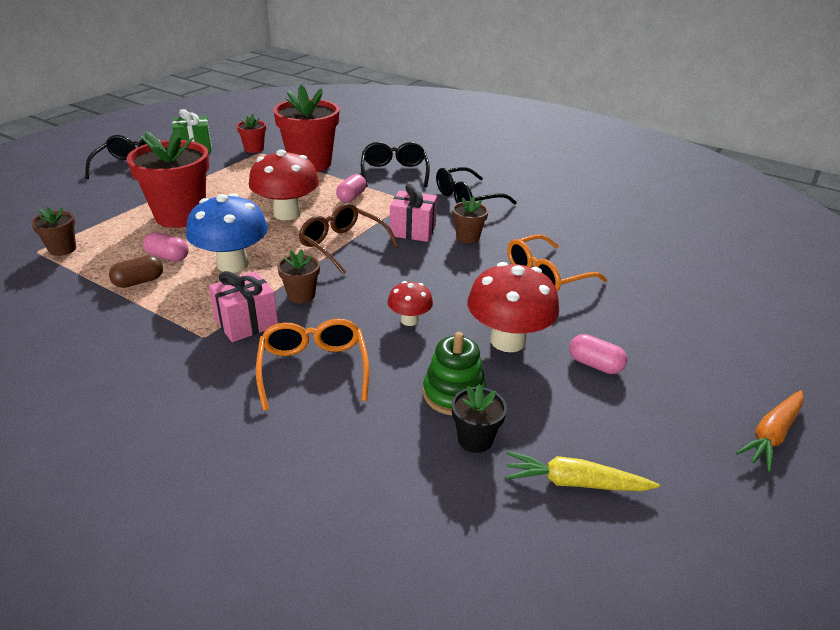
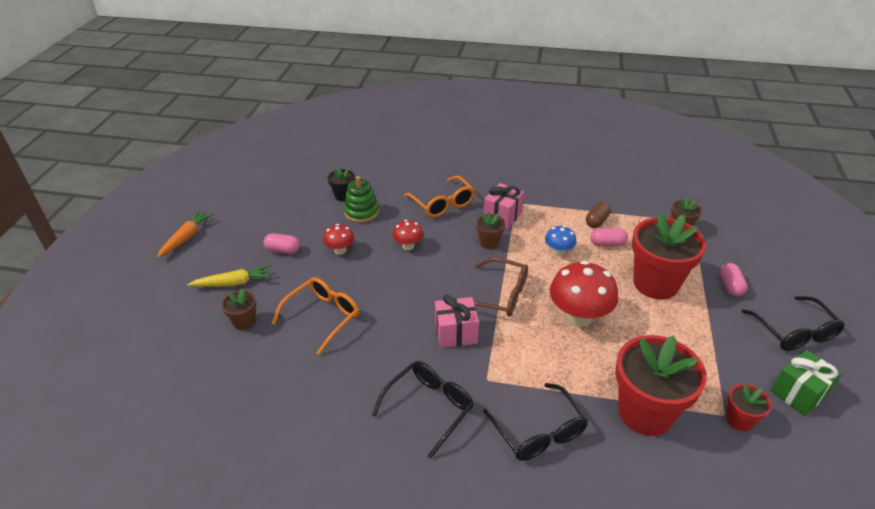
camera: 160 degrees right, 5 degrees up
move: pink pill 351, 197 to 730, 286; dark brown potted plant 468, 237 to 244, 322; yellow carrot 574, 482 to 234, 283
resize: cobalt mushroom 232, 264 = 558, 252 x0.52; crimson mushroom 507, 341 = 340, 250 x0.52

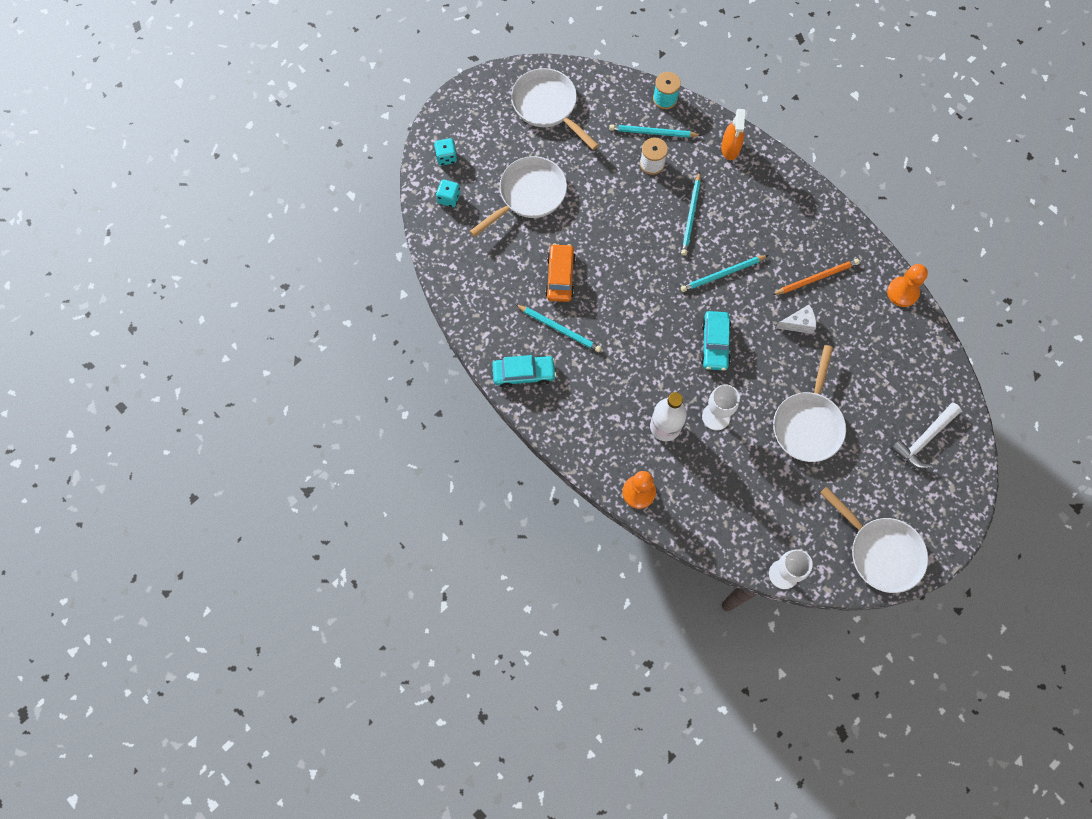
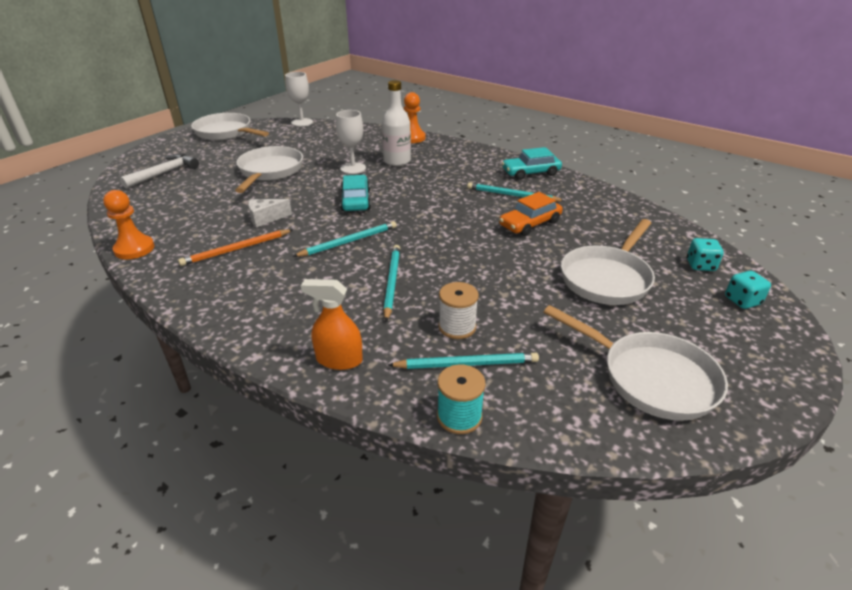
camera: 170 degrees right, 35 degrees down
rotate: orange spray cleaner 730, 148 = 339, 360 75 degrees counterclockwise; orange car 560, 276 = 529, 224 60 degrees clockwise

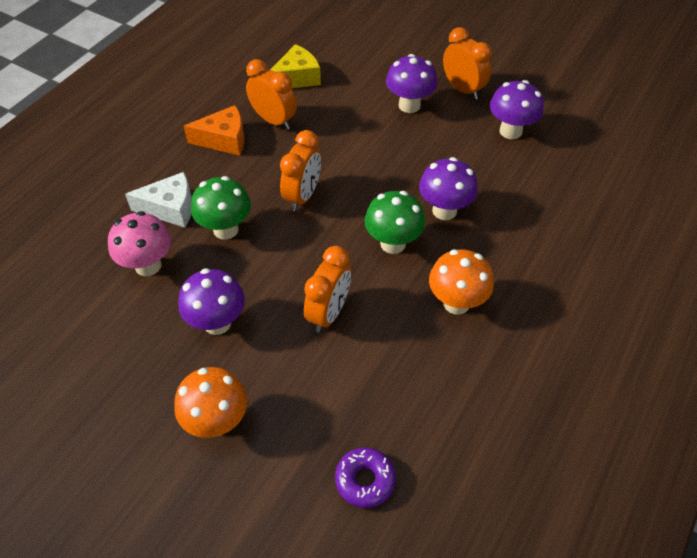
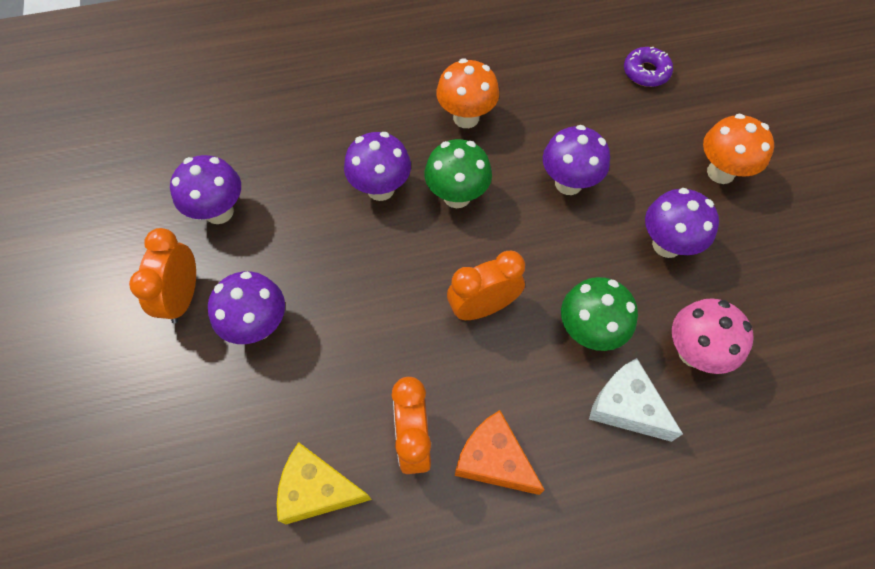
camera: 135 degrees left, 10 degrees up
replace: orange bedside clock 328, 313 to violet mushroom 568, 183

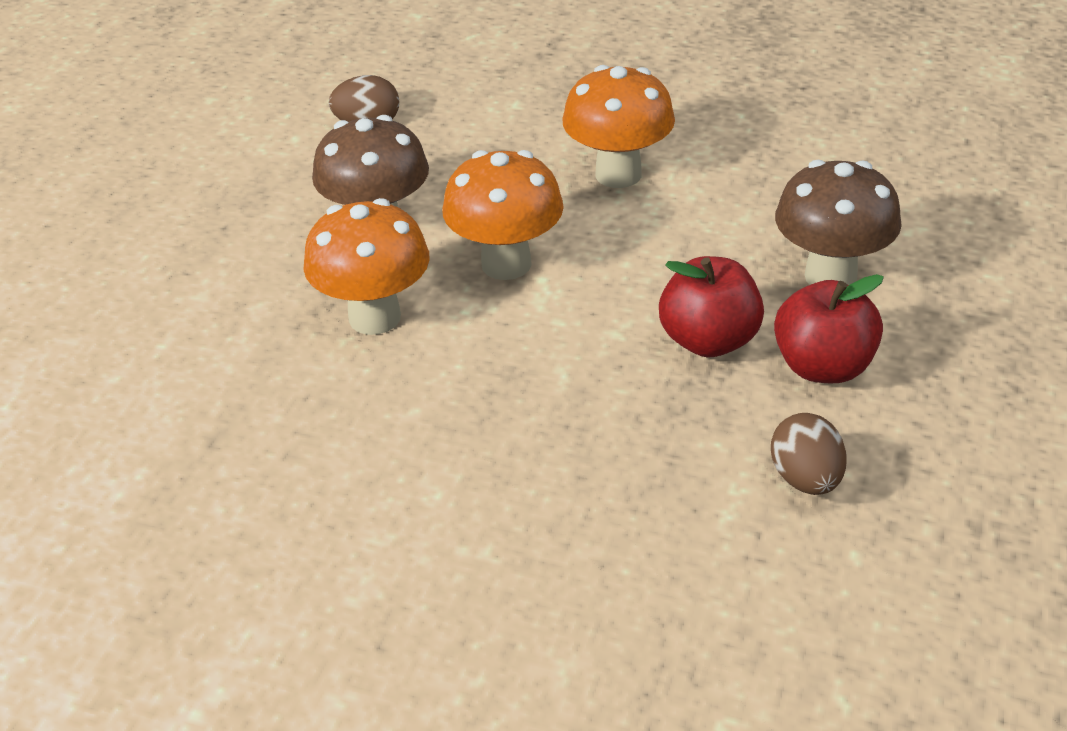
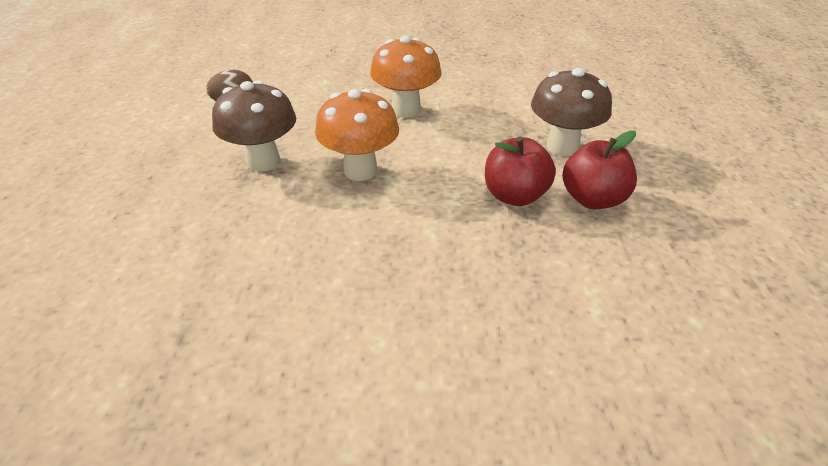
camera: 20 degrees left, 0 degrees up
delete: orange mushroom 374, 317; dark brown egg 806, 479

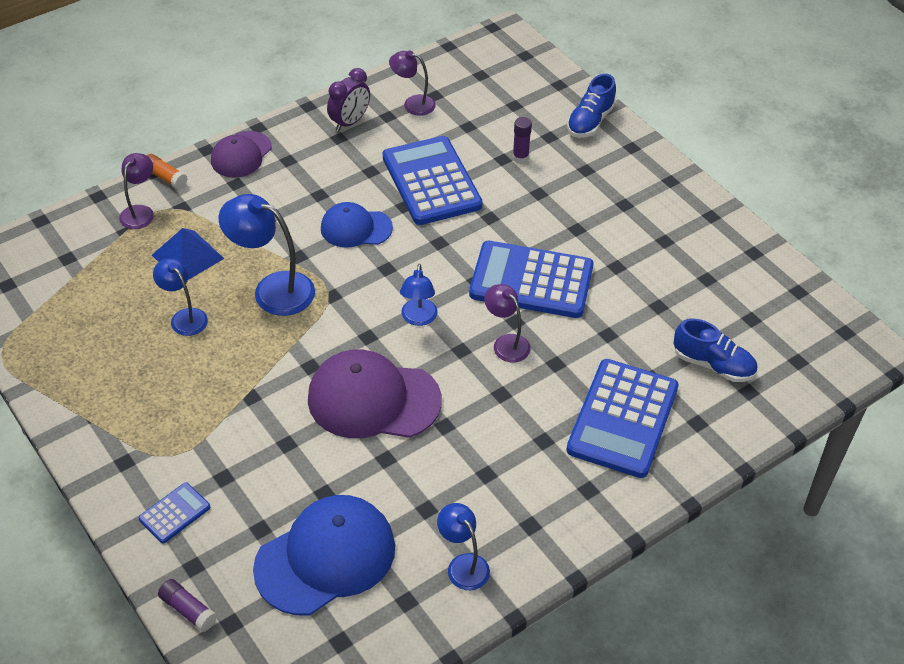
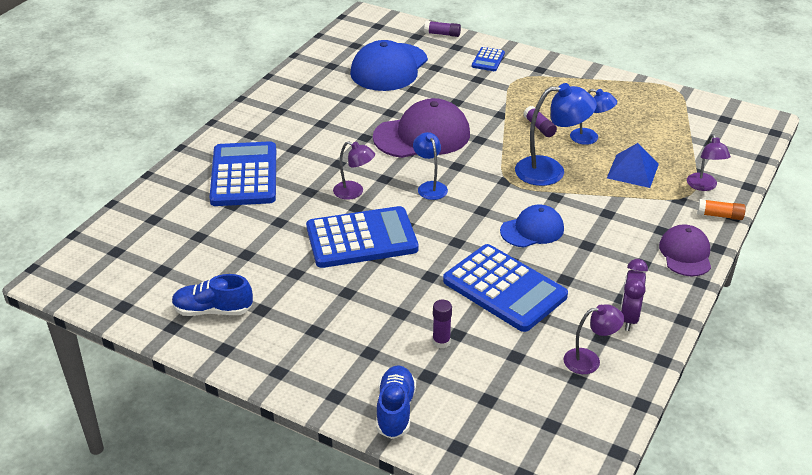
camera: 155 degrees right, 10 degrees down
delete: cobalt desk lamp 463, 565
insert: violet stick of glue 539, 127
move: cobalt shoe 713, 365 to 213, 310

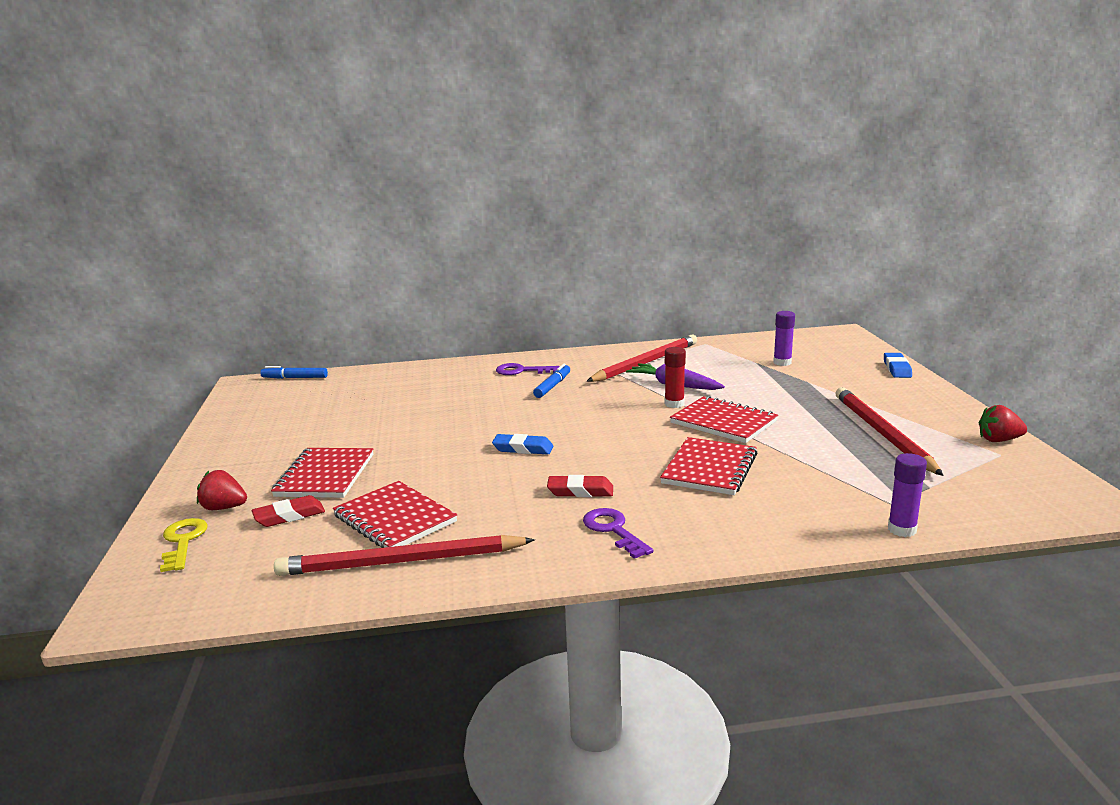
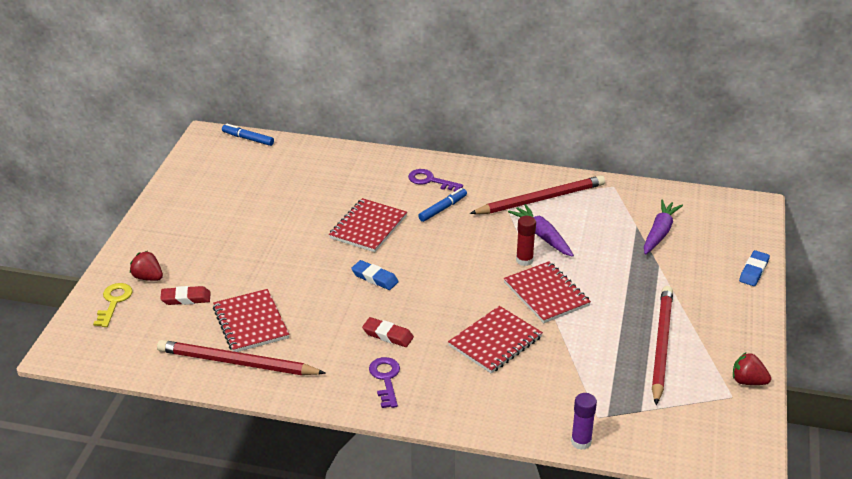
camera: 20 degrees right, 15 degrees up
move: crimson notepad 325, 475 to 368, 227
replace: violet stick of glue 782, 362 to violet carrot 659, 233

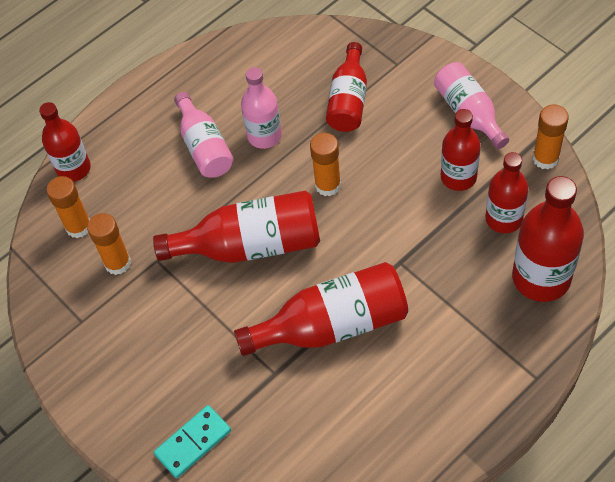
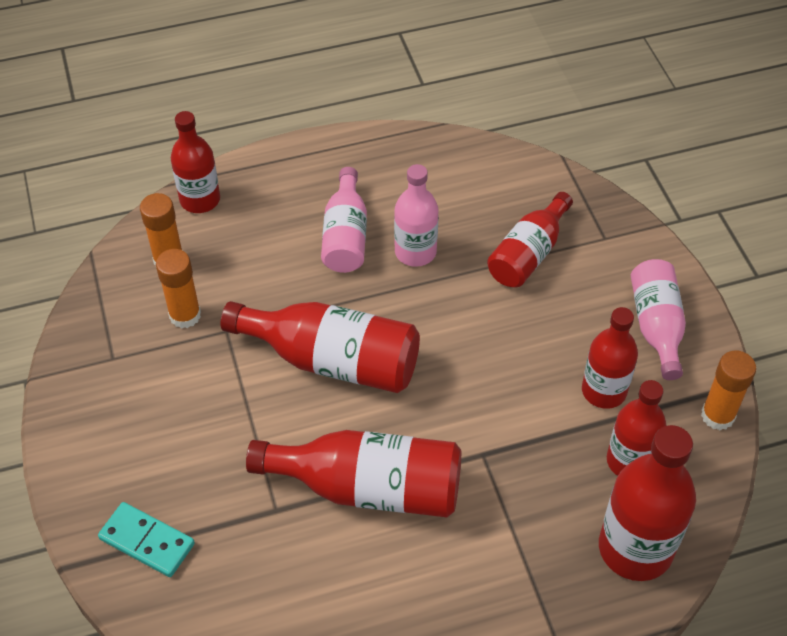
camera: 20 degrees right, 5 degrees down
delete: orange stick of glue 328, 185
rotate: teal domino 193, 443 = 147, 541 45 degrees clockwise

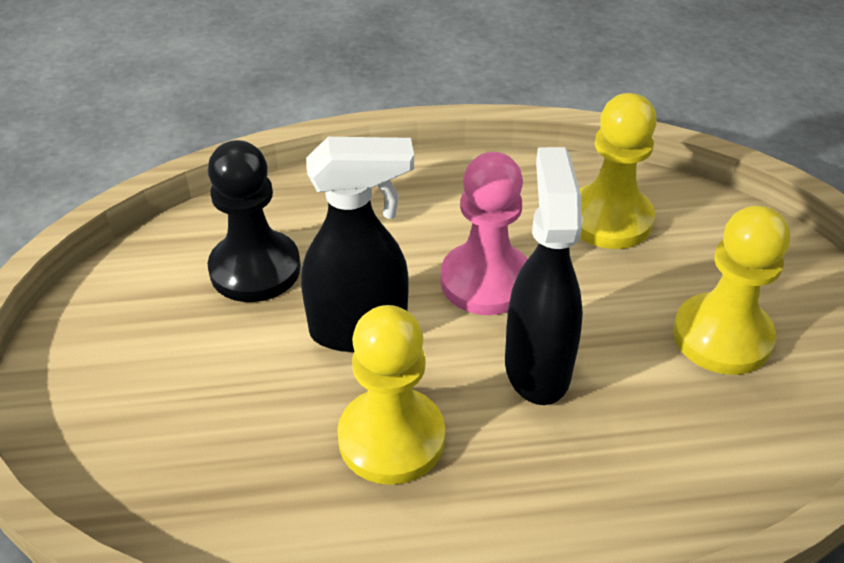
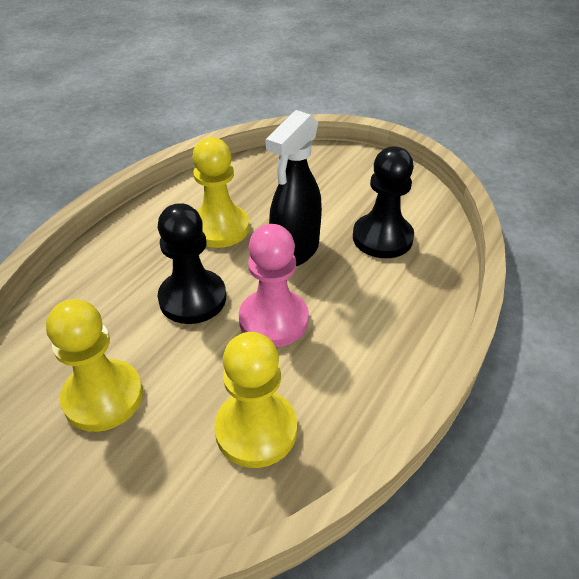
camera: 130 degrees right, 0 degrees up
replace: jet-black spray cleaner 537, 367 to jet-black game pawn 192, 298

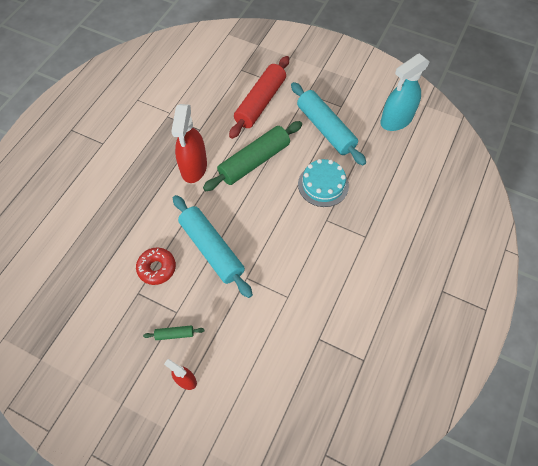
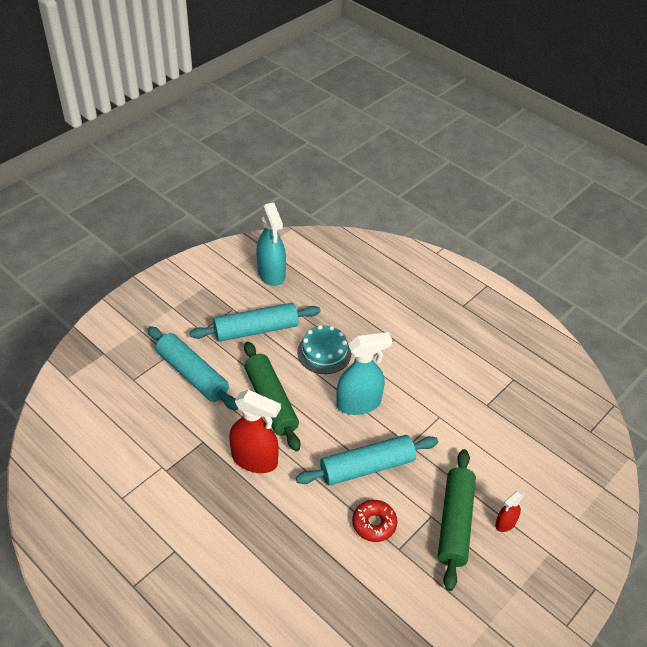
camera: 75 degrees left, 15 degrees down
insert: teal spray cleaner 359, 403
recolor: crimson pastry roller 260, 102 to teal pastry roller 192, 374
resize: emerald pastry roller 174, 334 = 455, 523 x2.41

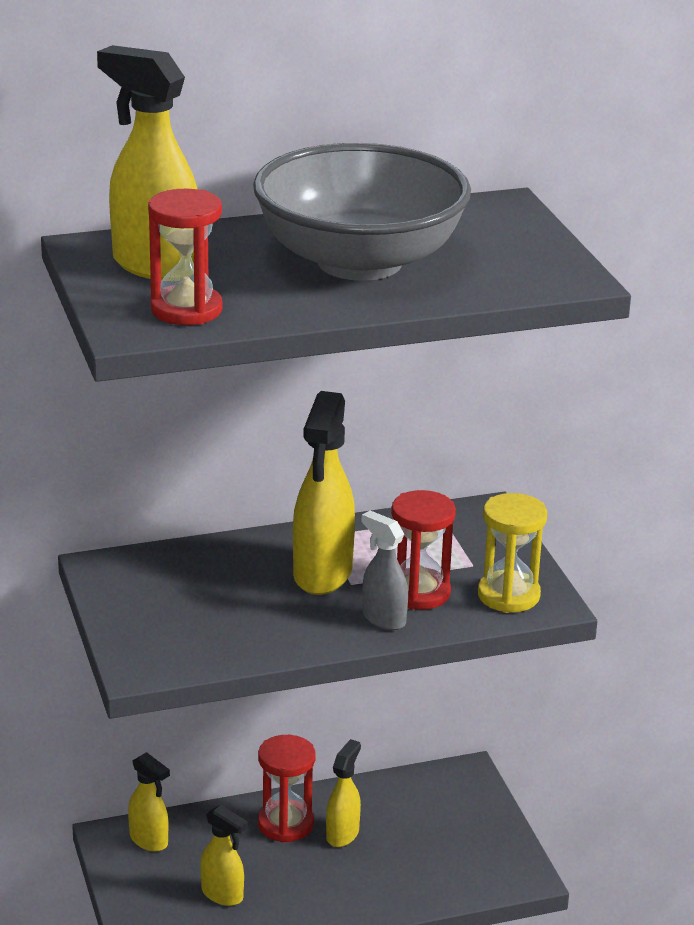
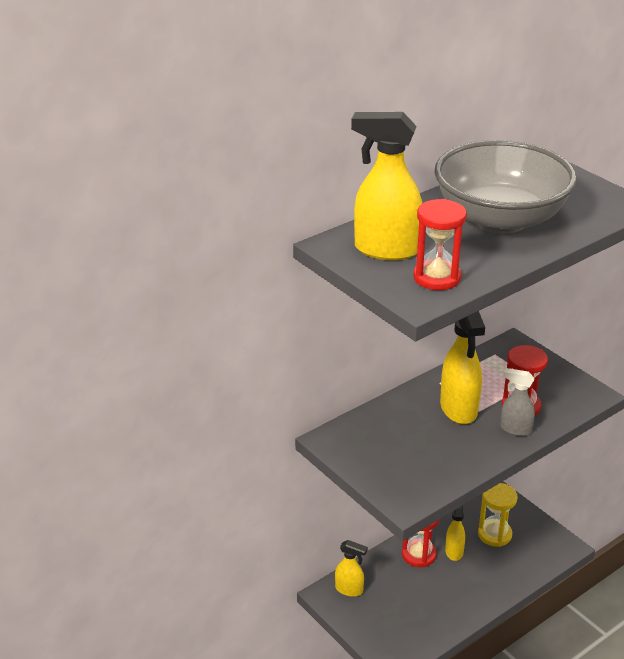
camera: 20 degrees left, 5 degrees up
delete: yellow spray cleaner 222, 894
move: yellow sand timer 508, 595 to 494, 534

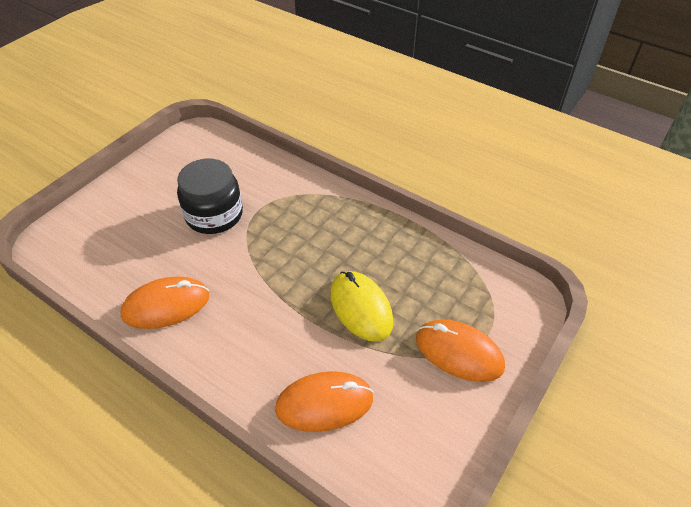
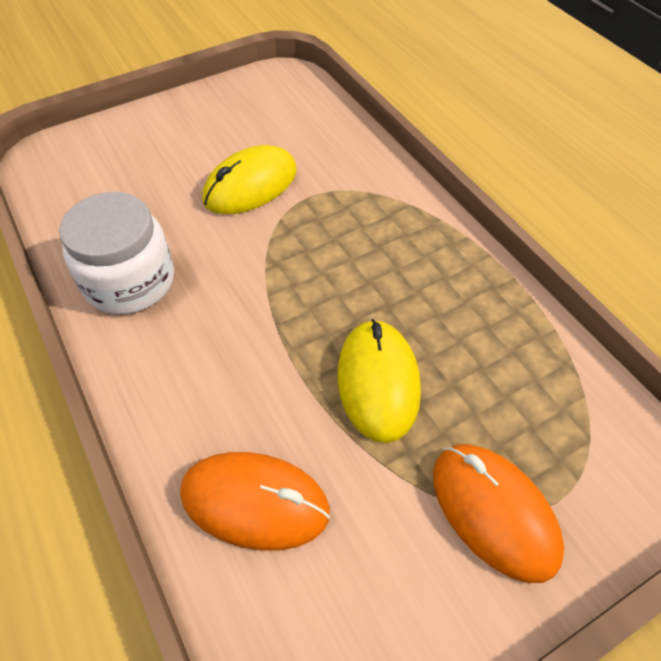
camera: 25 degrees right, 5 degrees up
replace: jet-black jar 214, 215 to yellow computer mouse 250, 185; orange computer mouse 166, 305 to snow-white jar 129, 281

